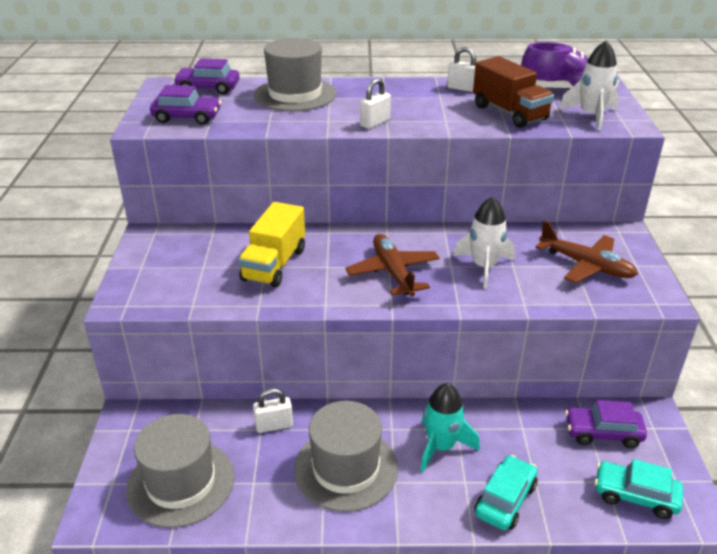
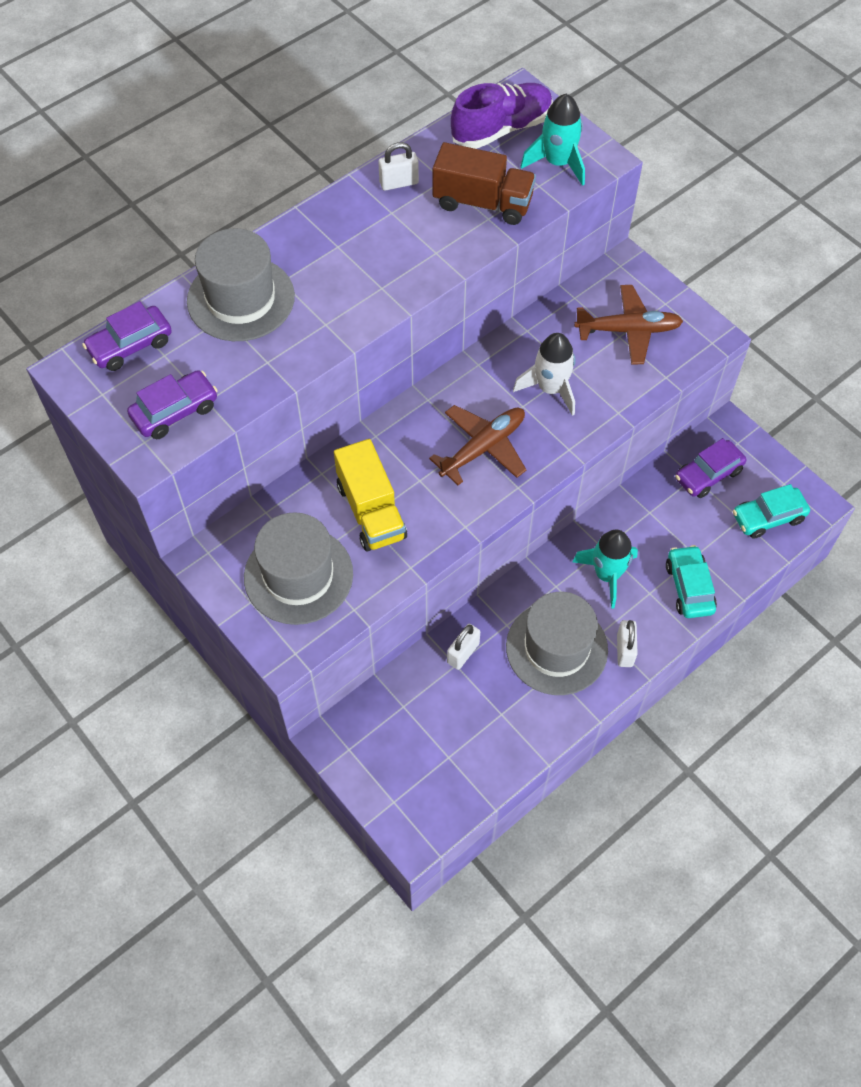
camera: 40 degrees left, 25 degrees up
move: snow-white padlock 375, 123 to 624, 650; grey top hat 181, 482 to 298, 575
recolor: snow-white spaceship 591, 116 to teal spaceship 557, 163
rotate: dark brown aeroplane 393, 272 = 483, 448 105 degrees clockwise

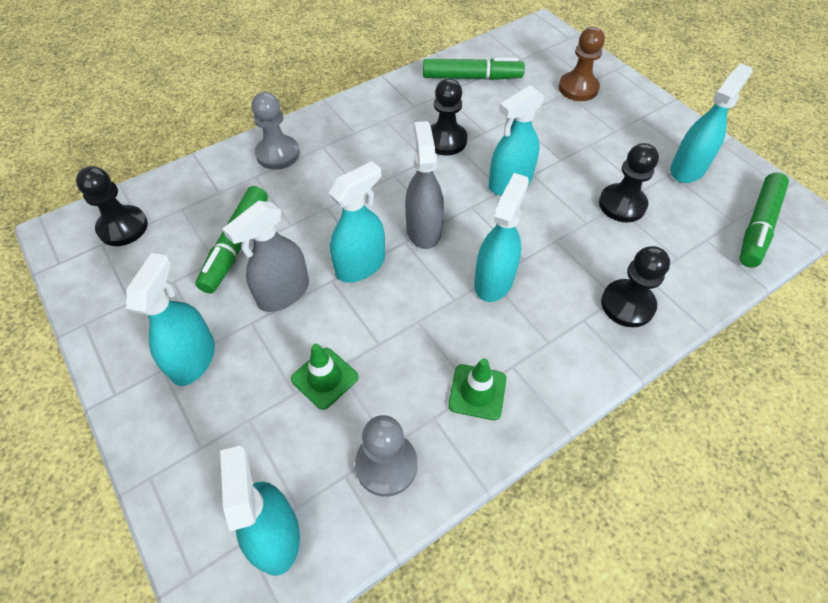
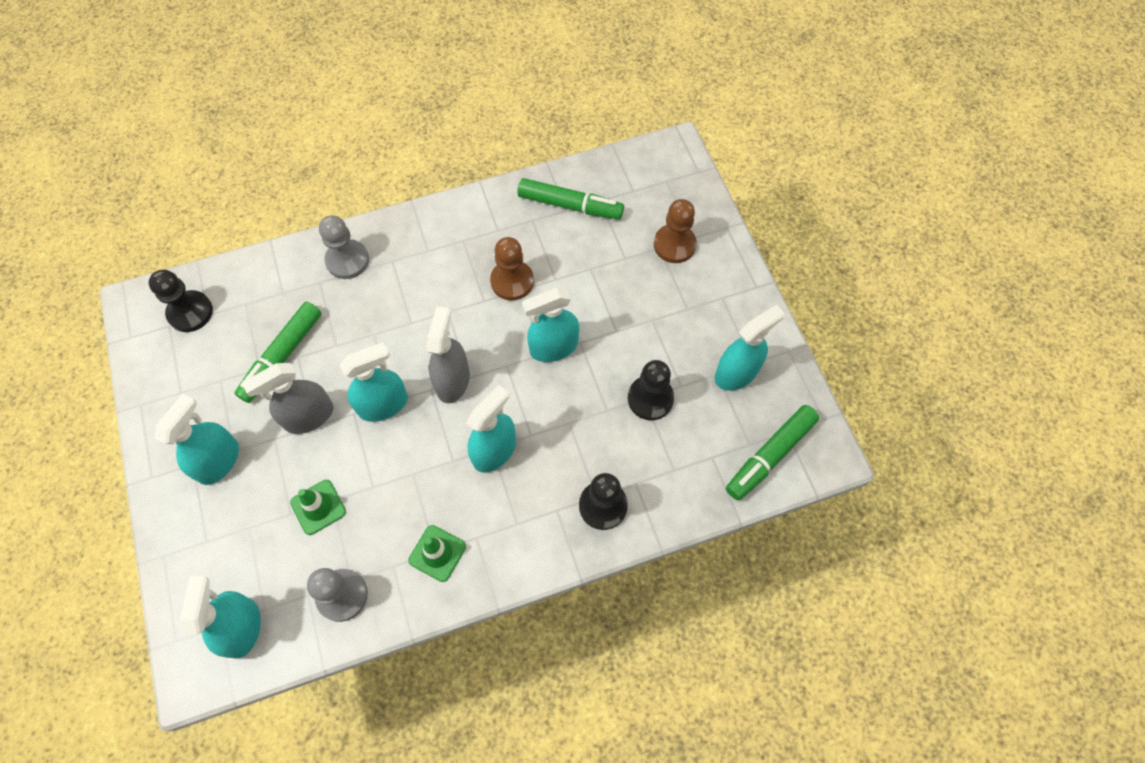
camera: 15 degrees right, 10 degrees up
recolor: jet-black game pawn 445, 140 to dark brown game pawn 512, 281

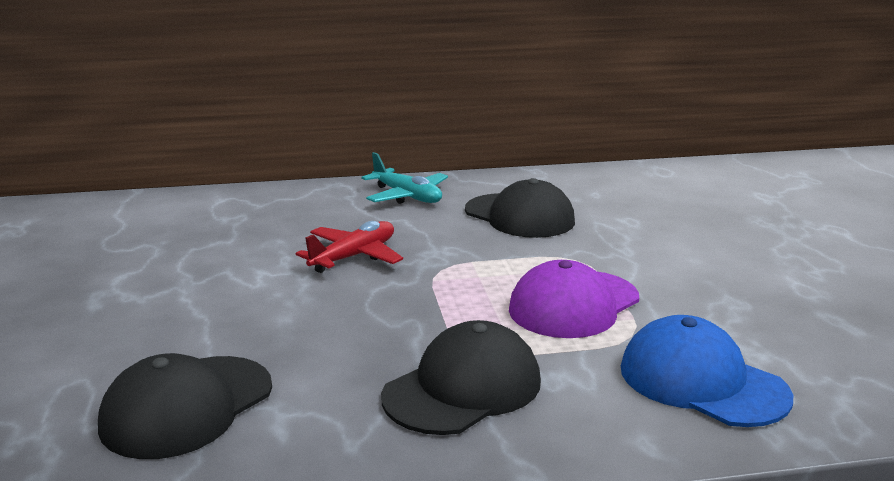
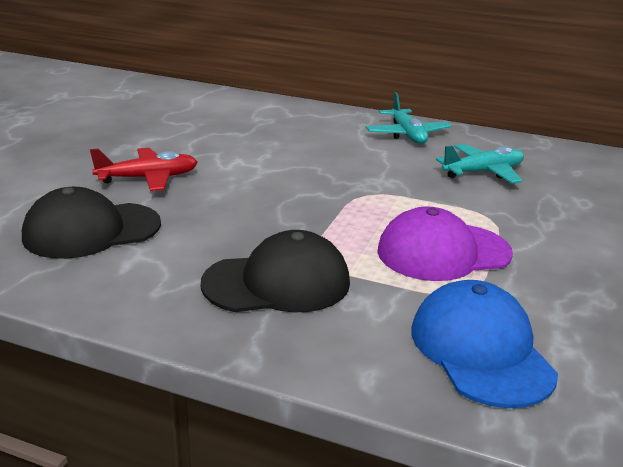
camera: 30 degrees right, 5 degrees up
move: crimson aeroplane 353, 257 to 148, 178
replace: jet-black baseball cap 519, 216 to teal aeroplane 483, 172

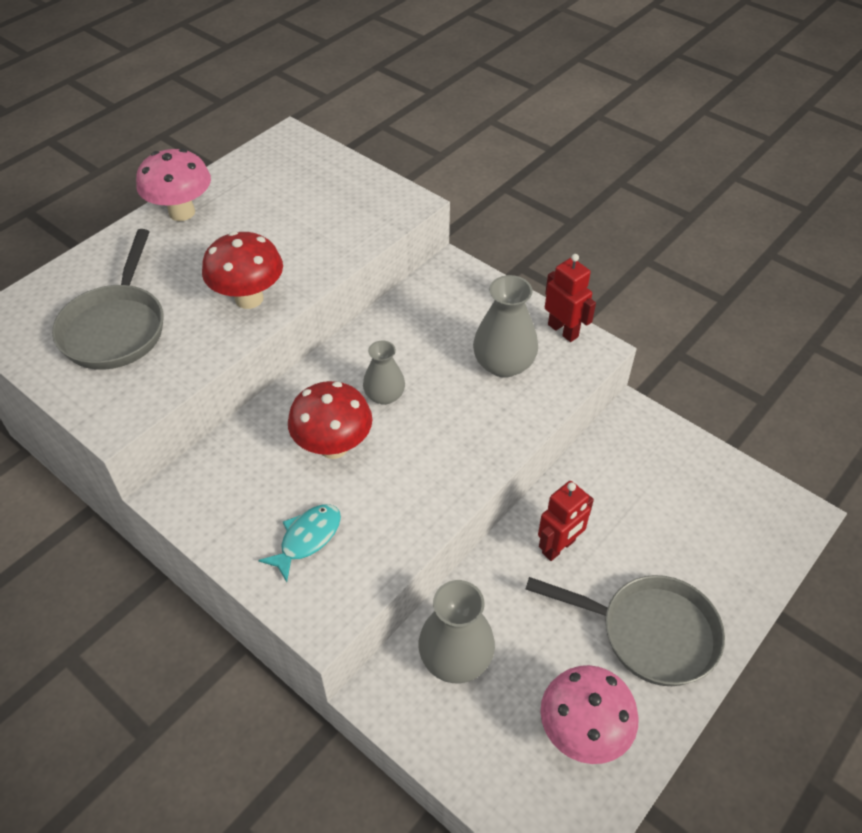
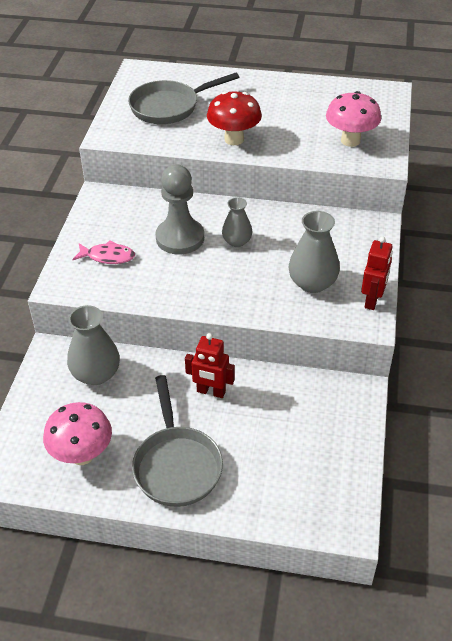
camera: 60 degrees right, 5 degrees down
move: pink mushroom 182, 212 to 350, 141
replace: crimson mushroom 333, 446 to grey game pawn 180, 238
recolor: teal toy fish 307, 539 to pink toy fish 108, 256

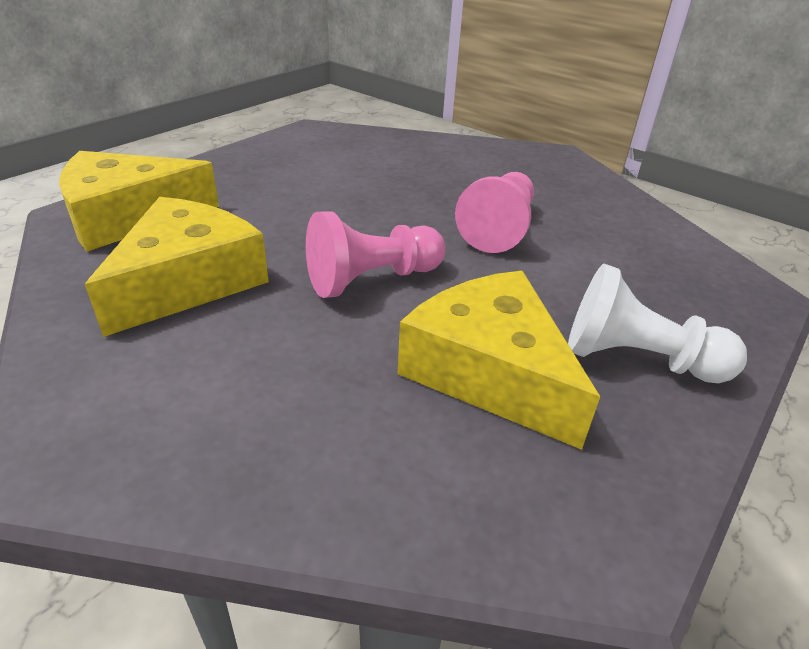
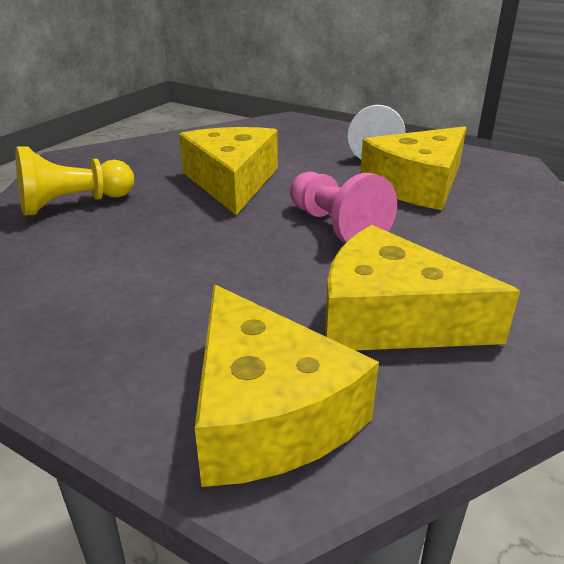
camera: 95 degrees left, 5 degrees down
insert: yellow game pawn 73, 204
replace: pink game pawn 499, 229 to yellow cheese 231, 182

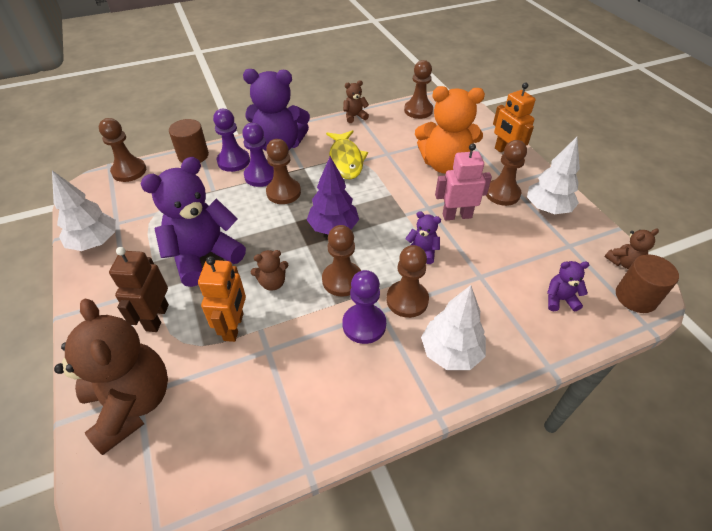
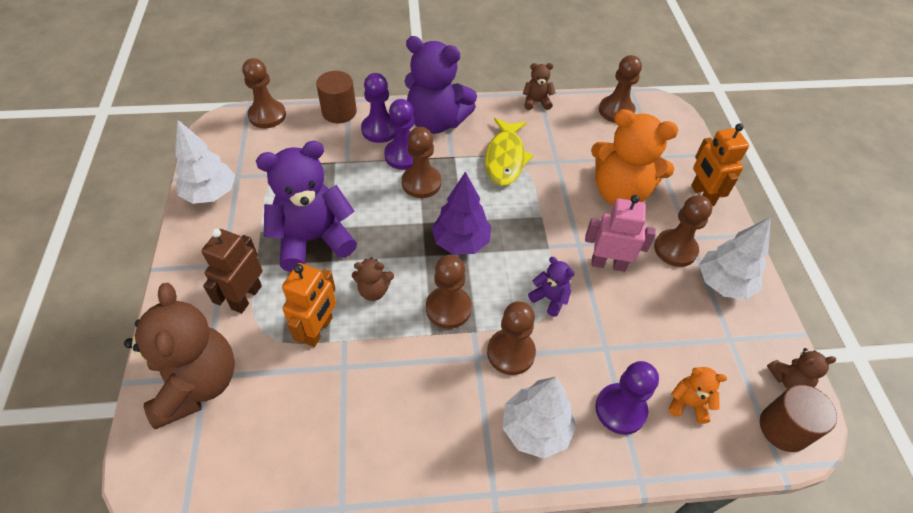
camera: 15 degrees right, 5 degrees up
move: violet game pawn 364, 325 to 620, 409
recolor: violet stuffed bear 560, 299 to orange stuffed bear 688, 403

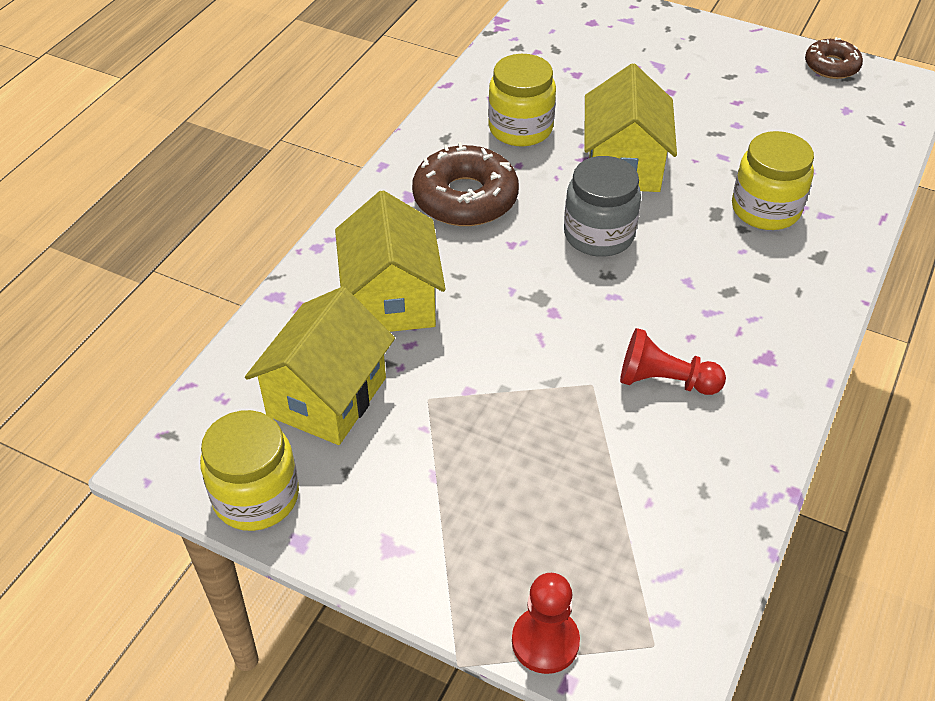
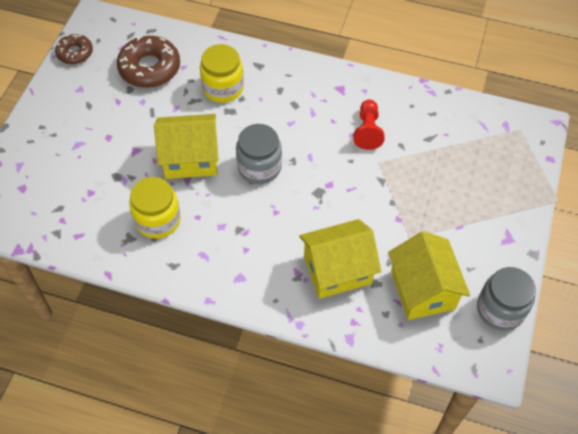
camera: 100 degrees left, 10 degrees up
delete: crimson game pawn 545, 641
move: dark brown donut 465, 198 to 149, 68
recolor: yellow jar 256, 496 to grey jar 500, 309
rotate: yellow house 326, 396 = 422, 289 60 degrees clockwise

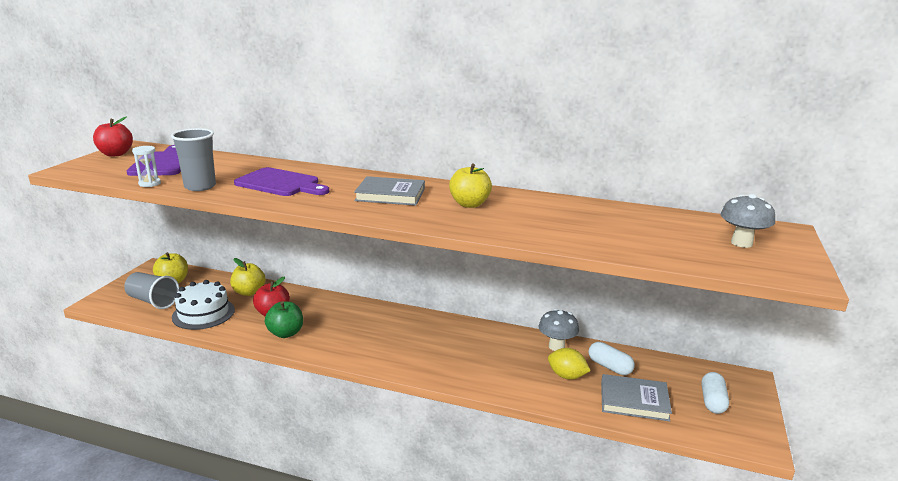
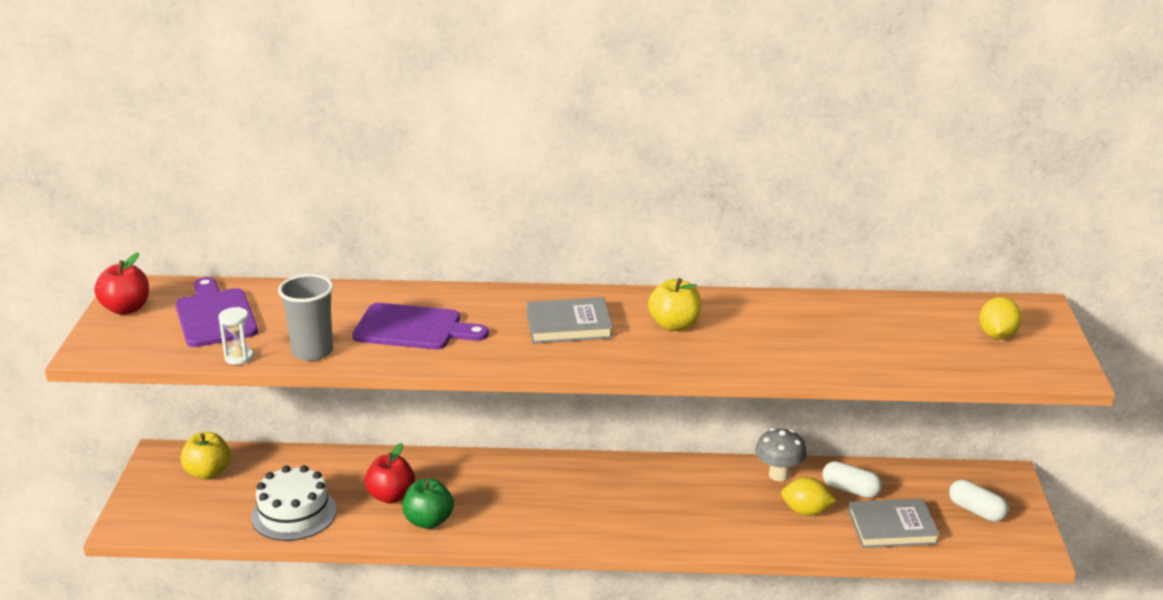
camera: 15 degrees left, 5 degrees up
delete: yellow apple fruit 249, 292; grey beaker 153, 301
replace: grey mushroom 741, 243 to yellow toy lemon 997, 335
rotate: snow-white pill 712, 401 = 976, 511 45 degrees counterclockwise

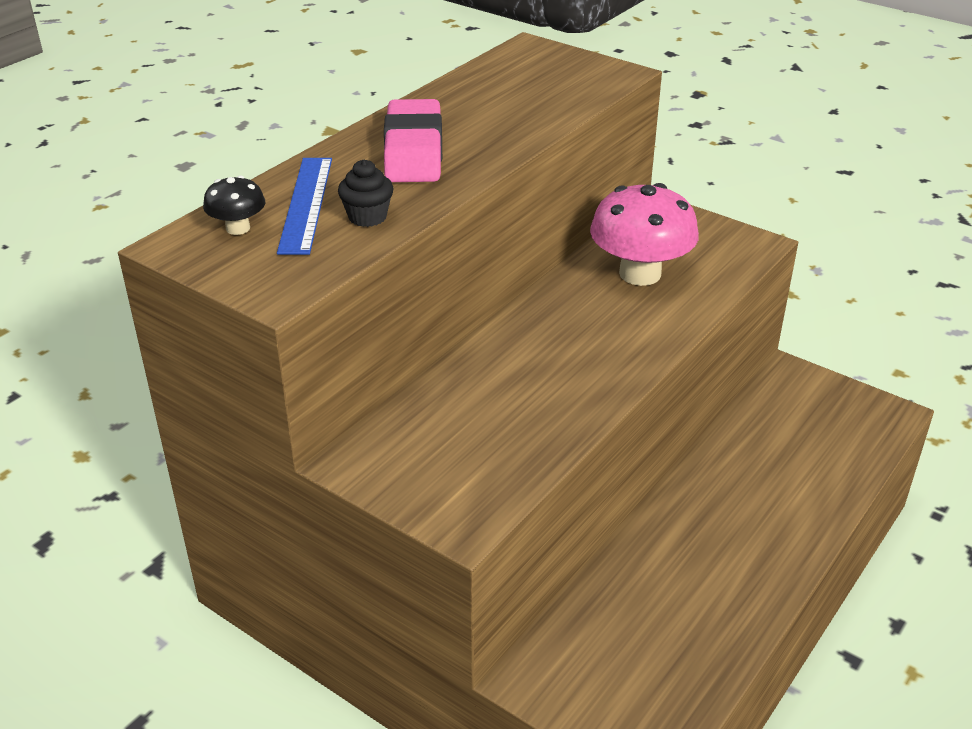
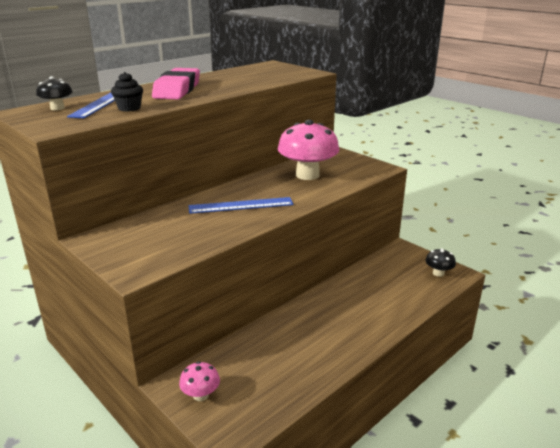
camera: 10 degrees right, 10 degrees down
insert: cobalt ruler 241, 205; jet-black mushroom 438, 273; pink mushroom 200, 395

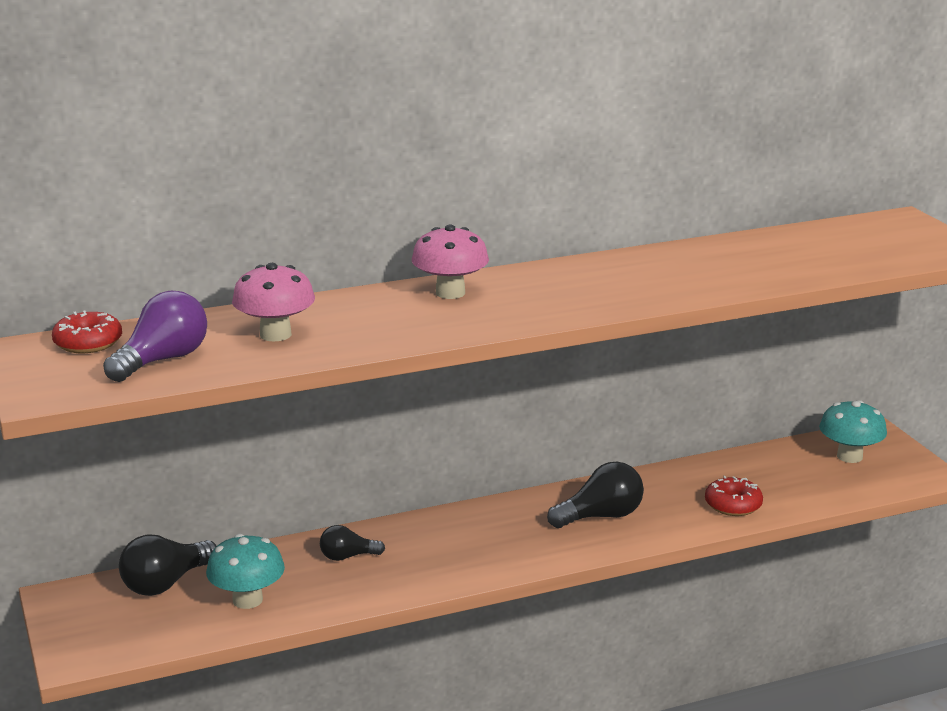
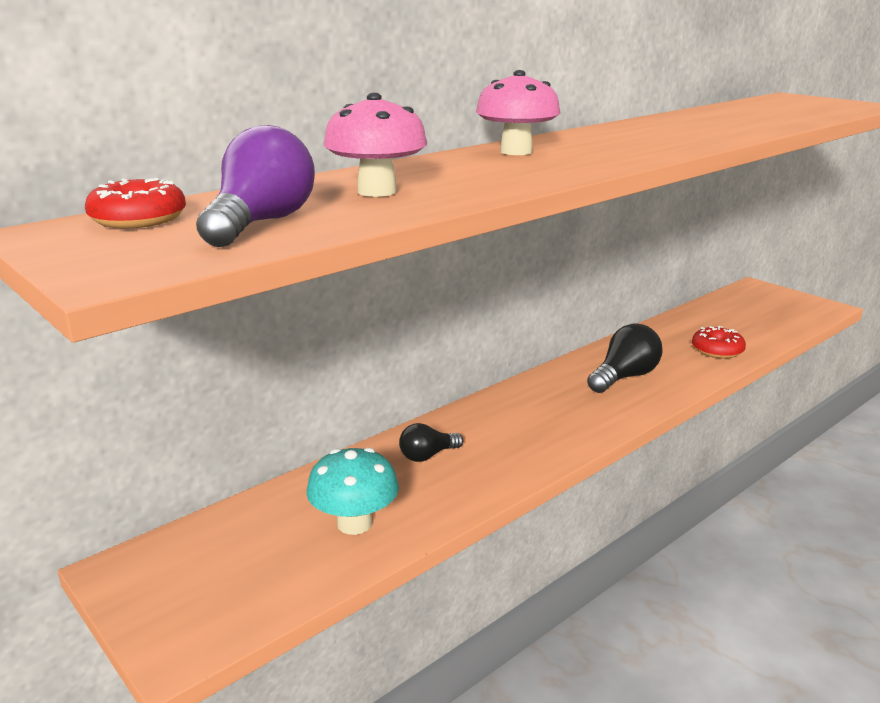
camera: 20 degrees left, 0 degrees up
delete: teal mushroom 849, 456; jet-black lightbulb 166, 583

